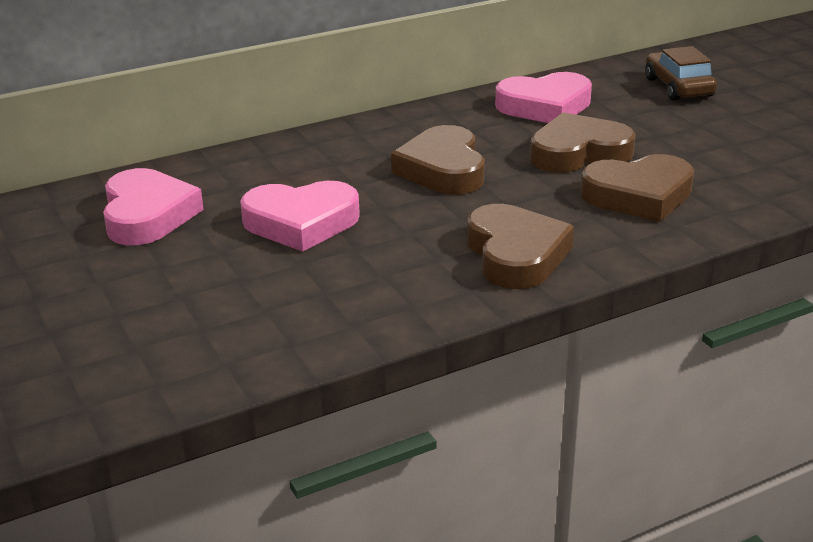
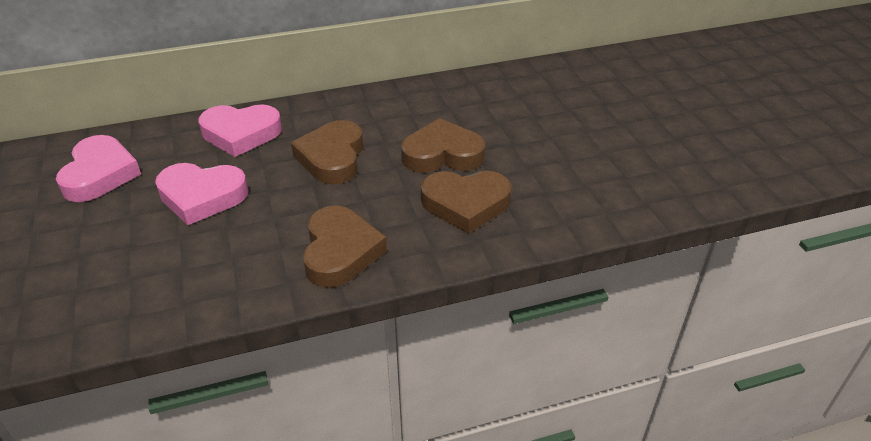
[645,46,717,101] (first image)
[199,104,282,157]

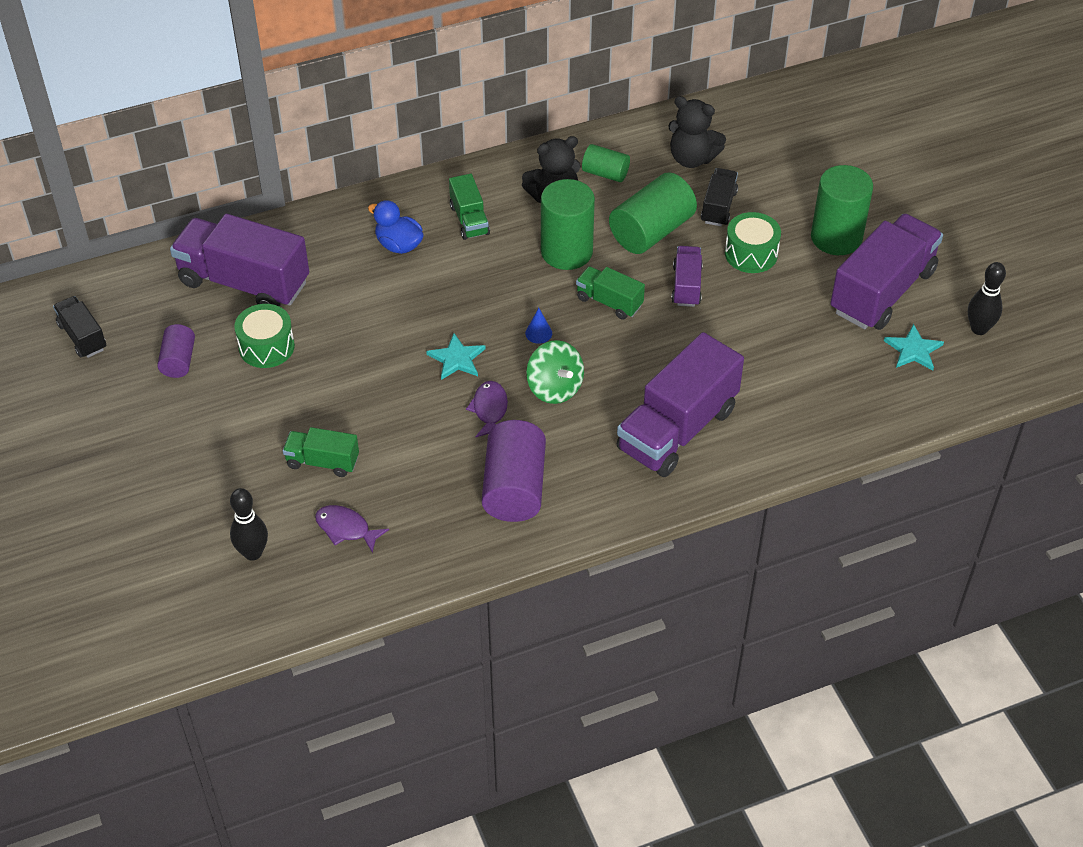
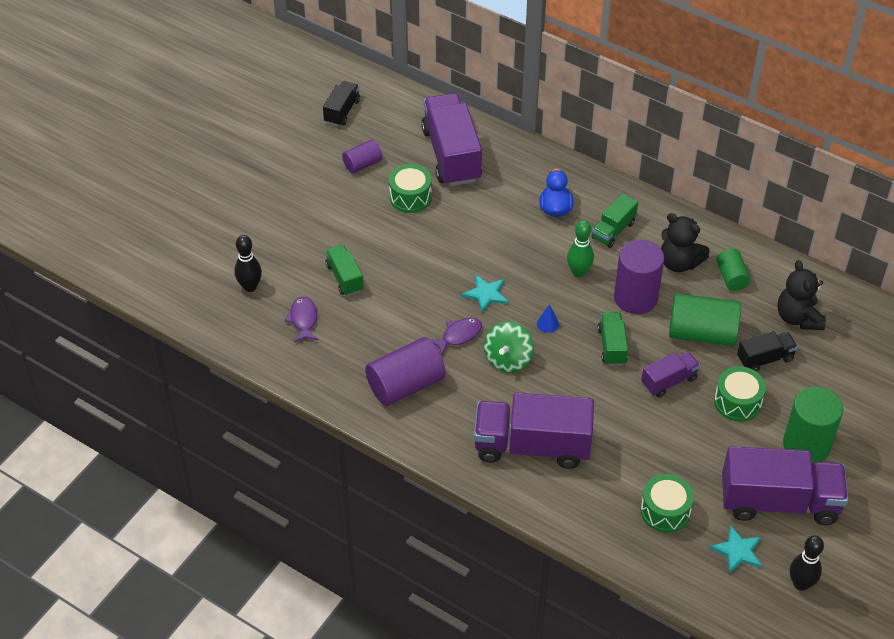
[567,220,594,278]
[641,474,694,533]
[614,240,664,314]

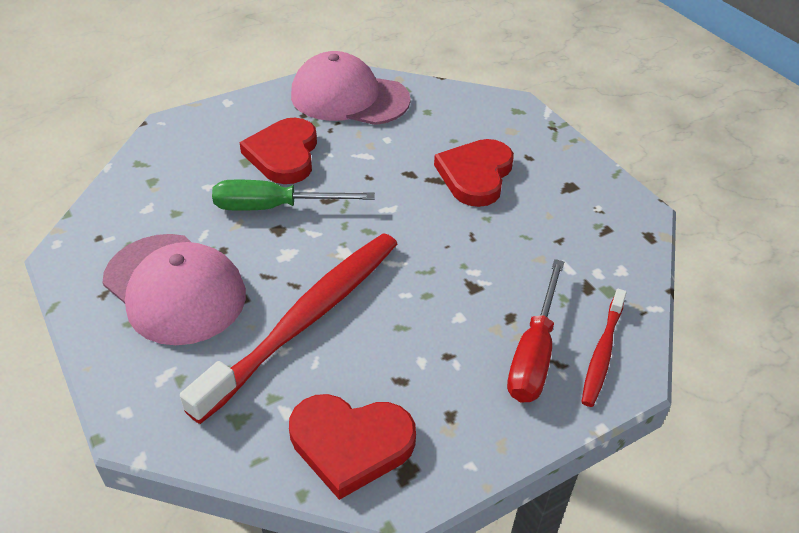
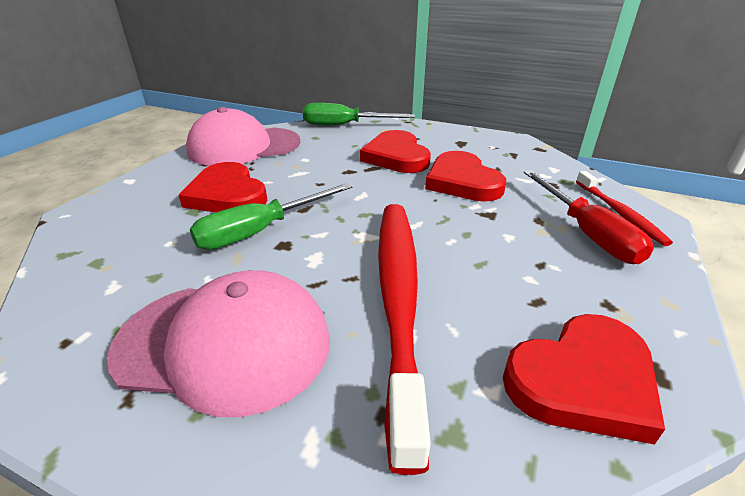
[303,103,415,125]
[425,151,506,202]

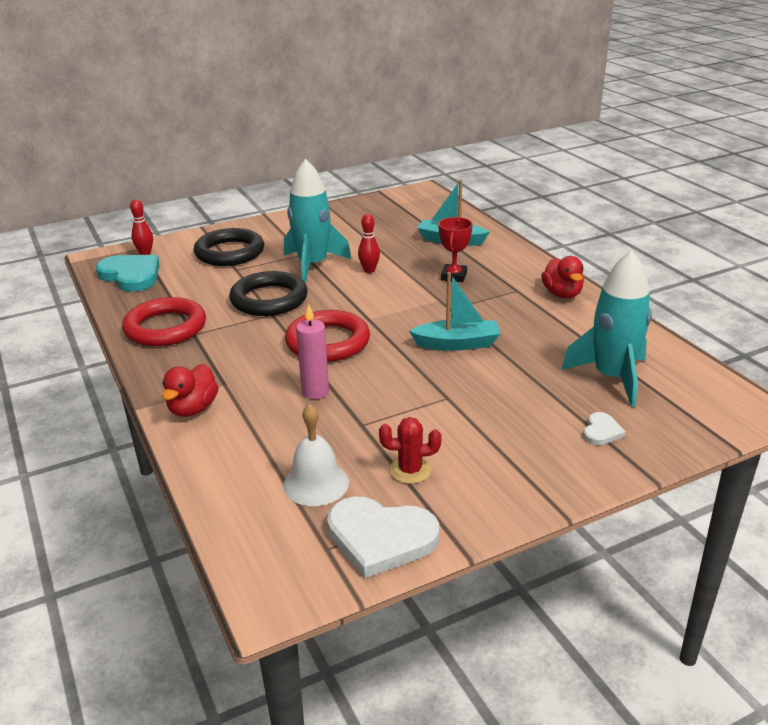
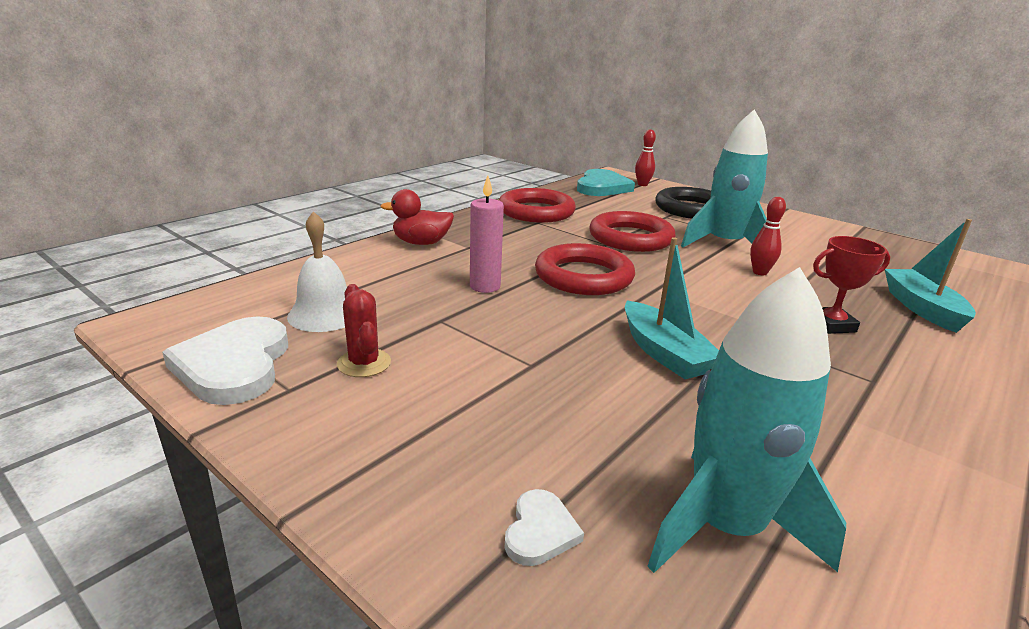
[541,256,584,298] (first image)
[589,211,676,252]
[505,489,584,566]

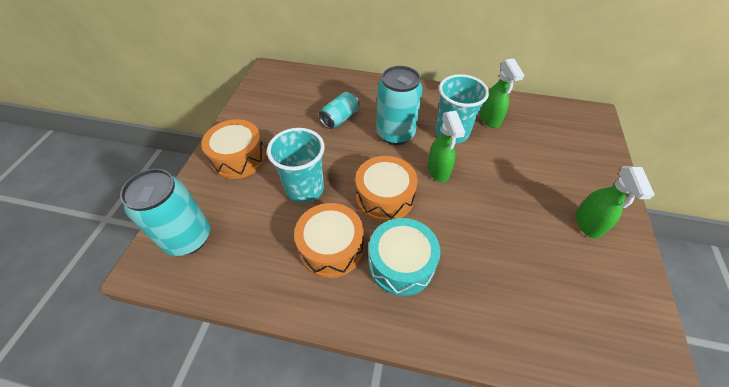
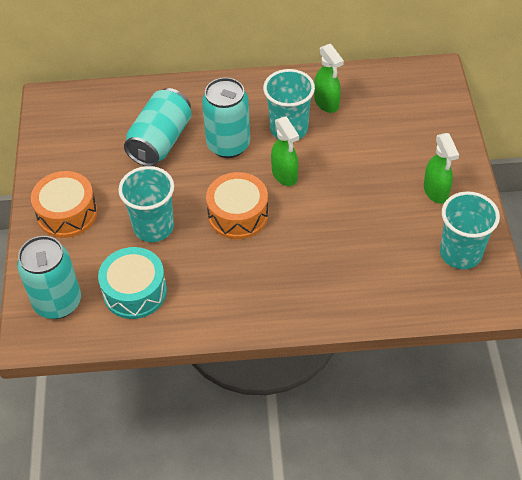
[294,203,364,278] (first image)
[440,191,500,269]
[98,247,167,319]
[124,88,192,166]

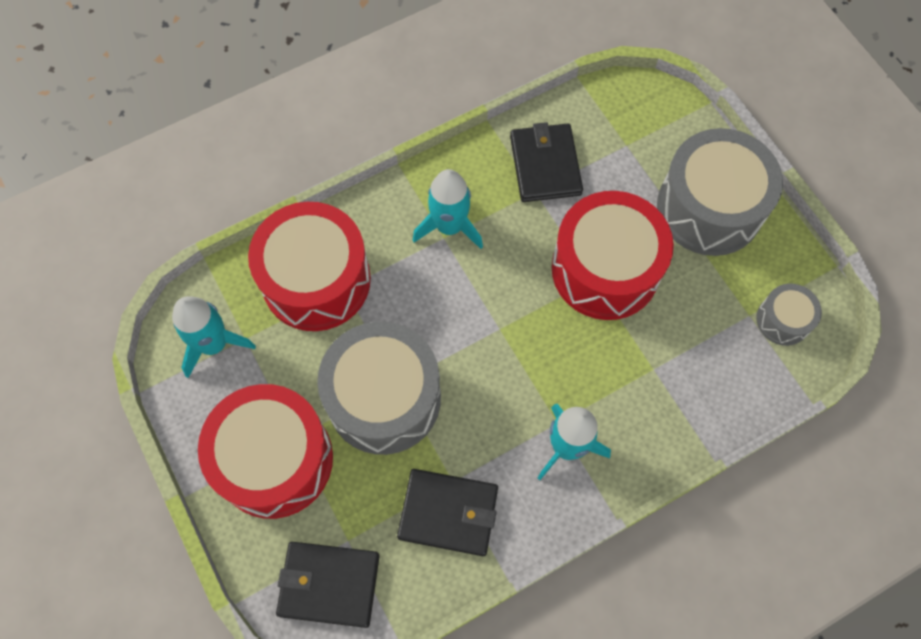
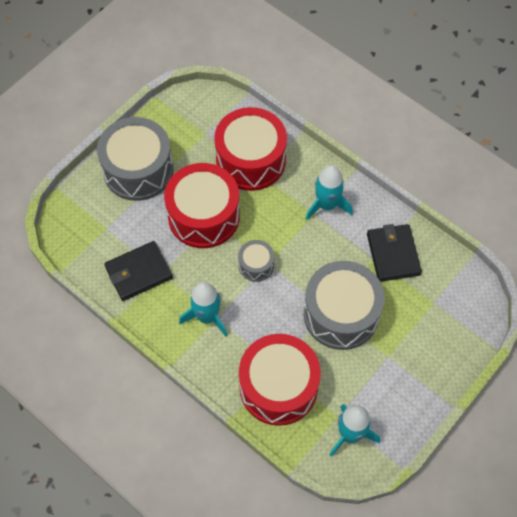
[276,542,380,628] (first image)
[214,107,287,191]
[238,240,275,282]

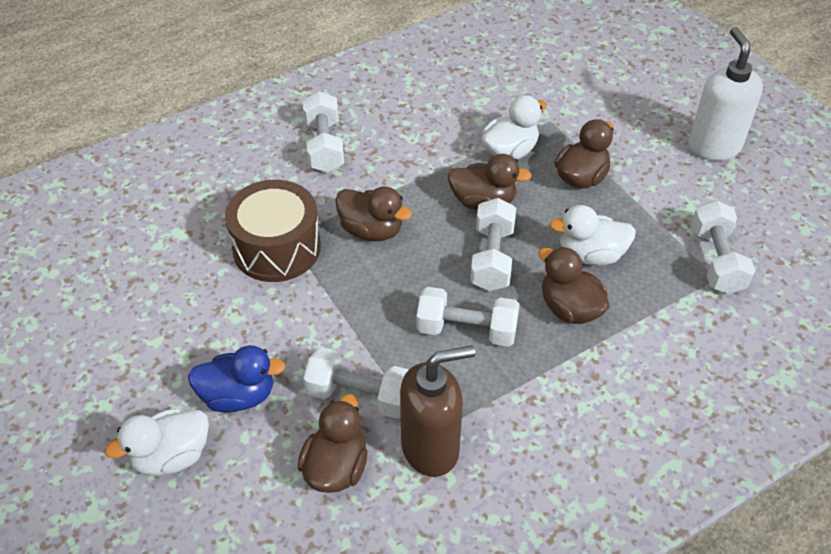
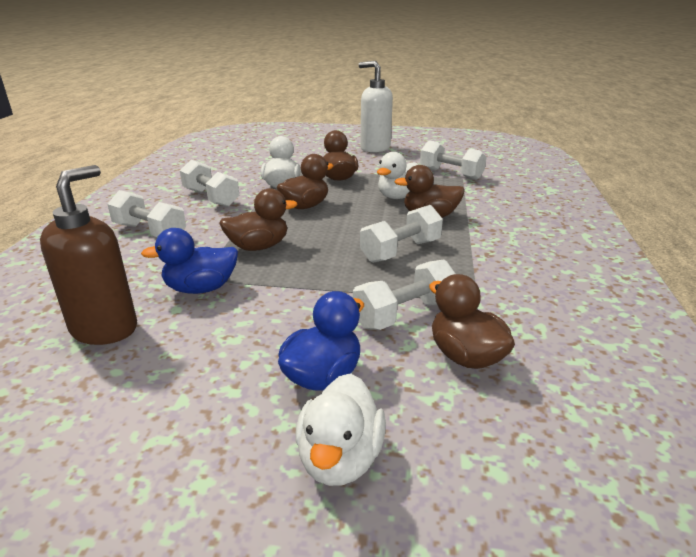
[40,165,137,345]
[180,159,239,207]
[141,228,238,294]

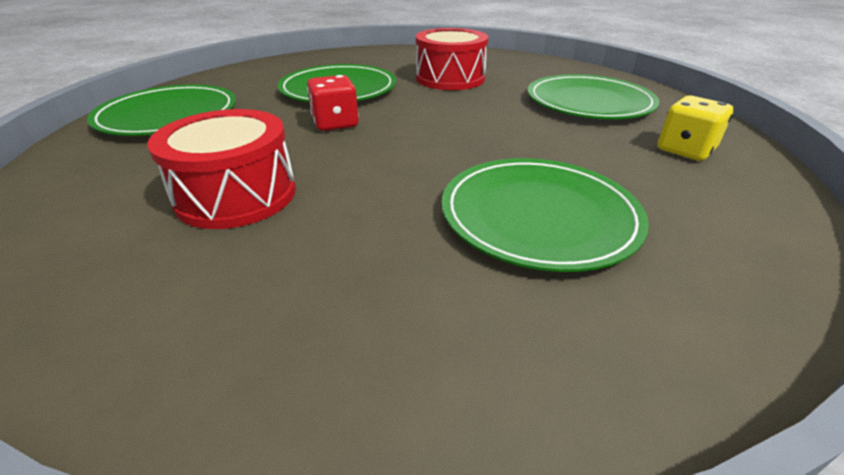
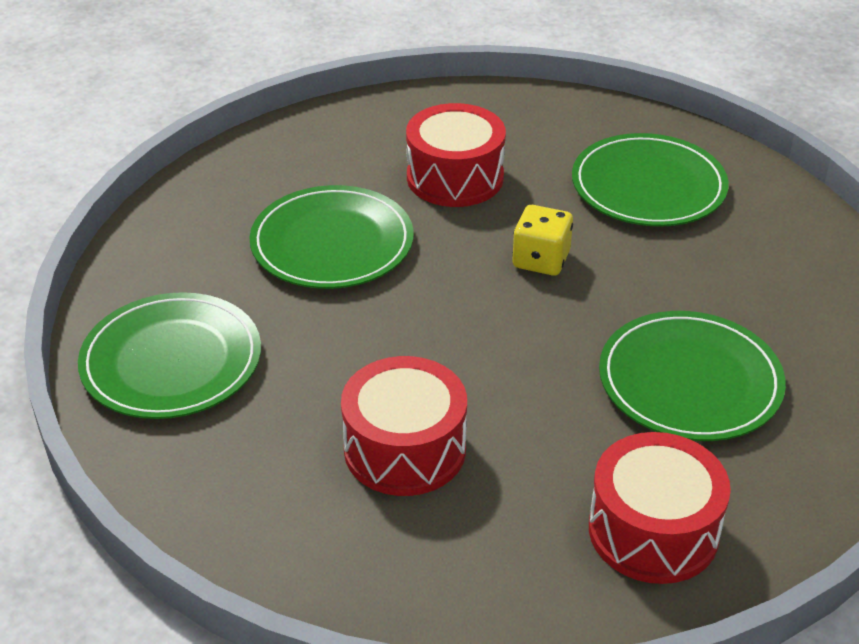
[307,75,359,131] (first image)
[589,432,731,584]
[512,205,573,276]

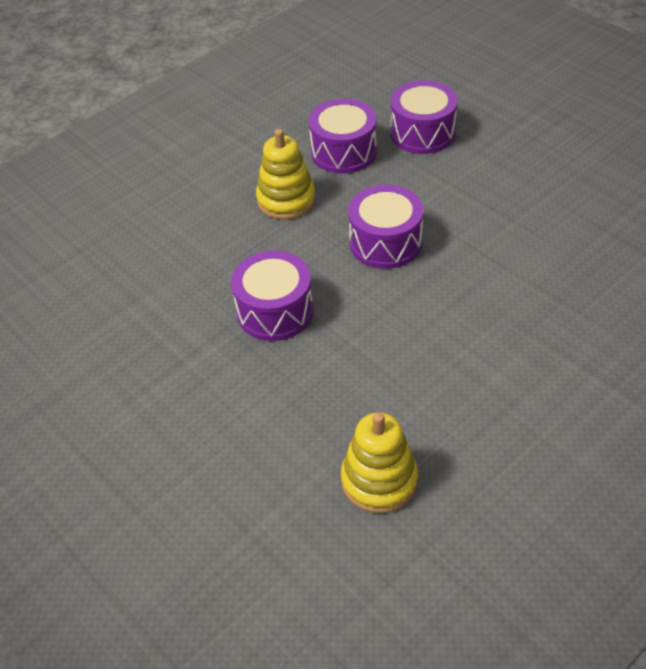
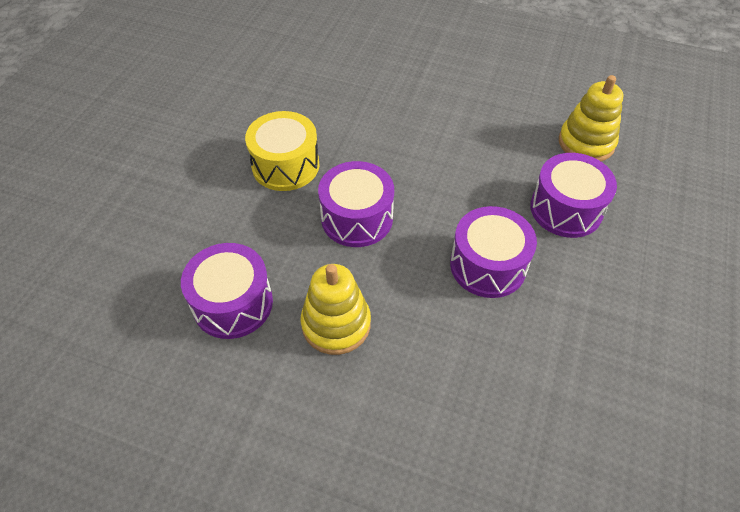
[245,111,320,191]
[530,153,617,238]

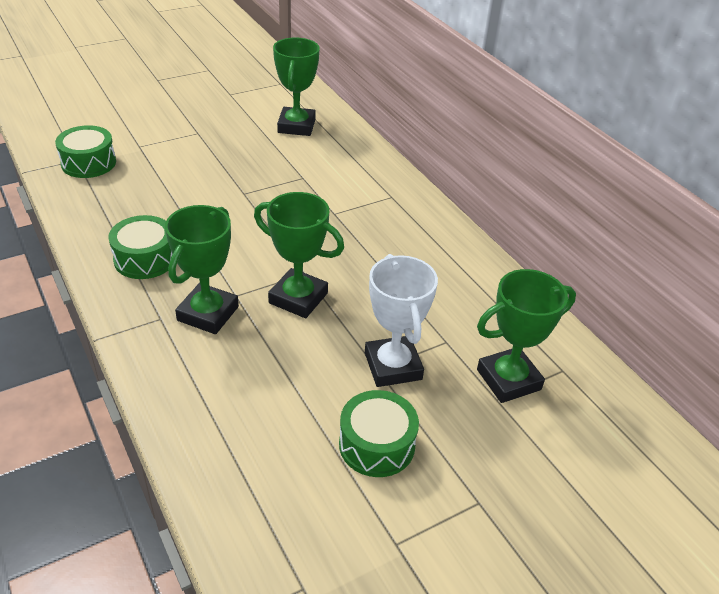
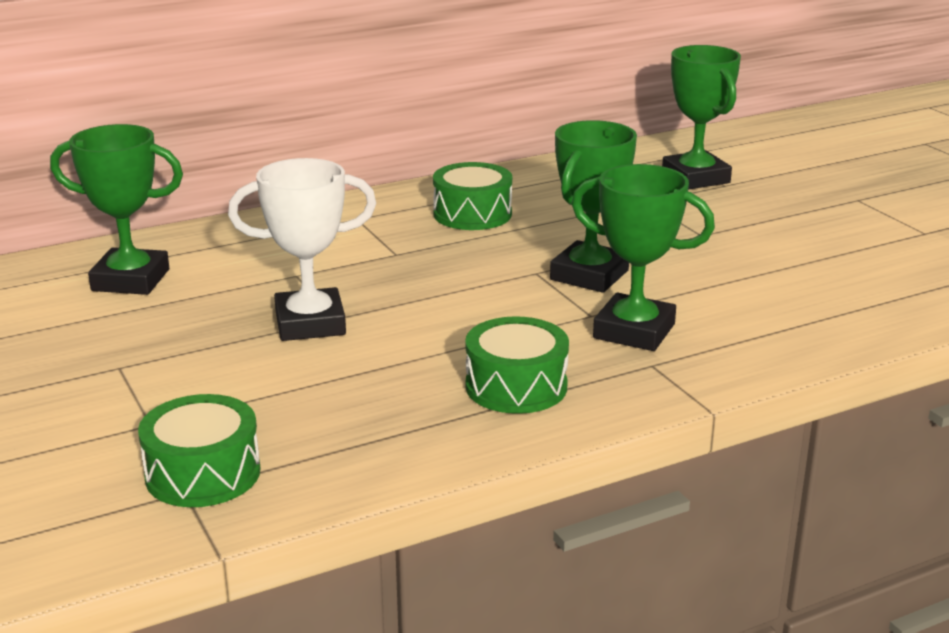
[433,162,512,230]
[228,158,376,341]

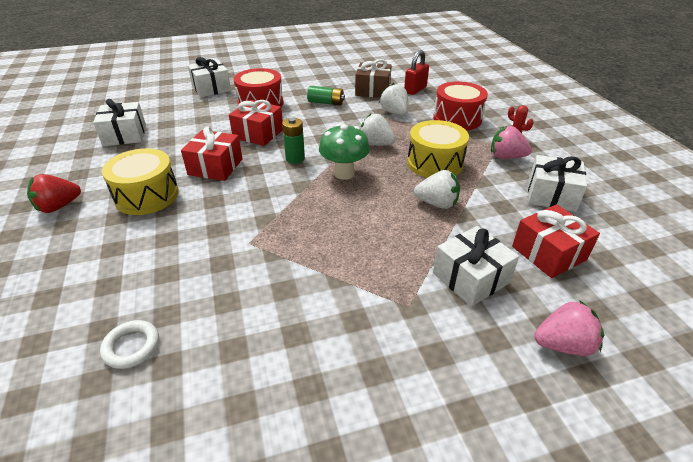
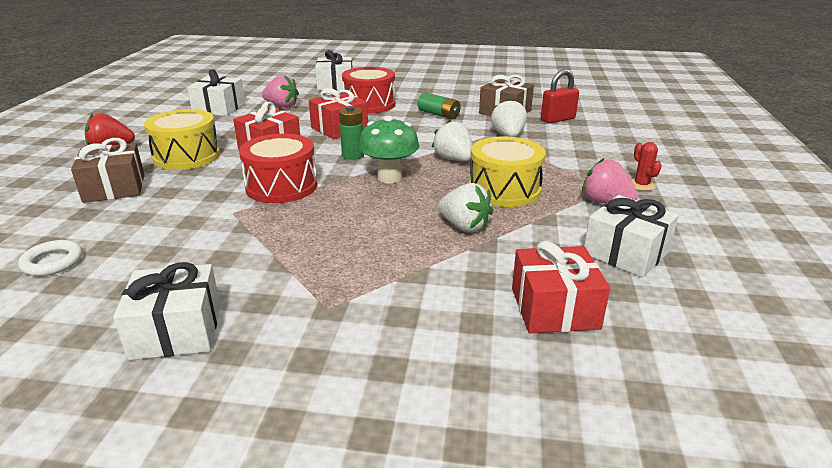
[71,138,144,203]
[239,134,317,203]
[113,262,220,360]
[262,75,299,108]

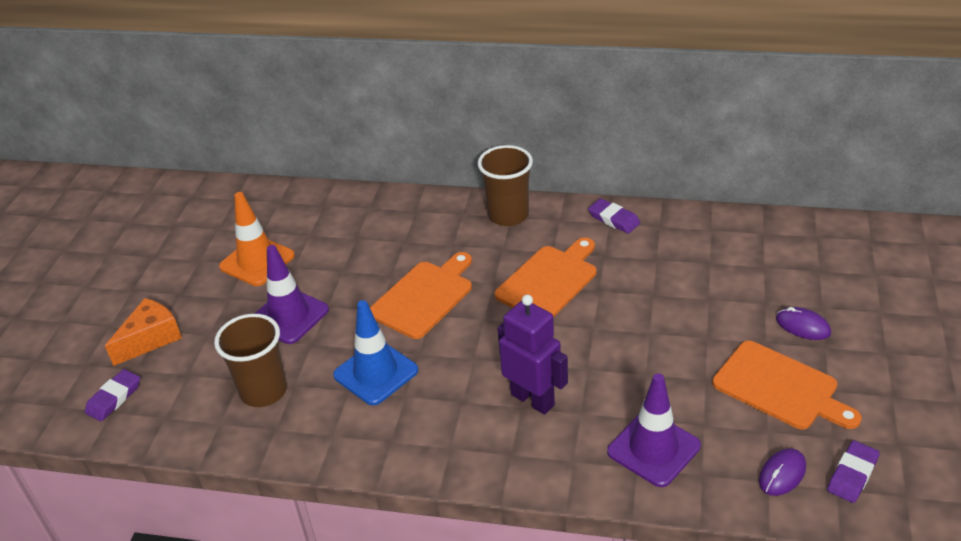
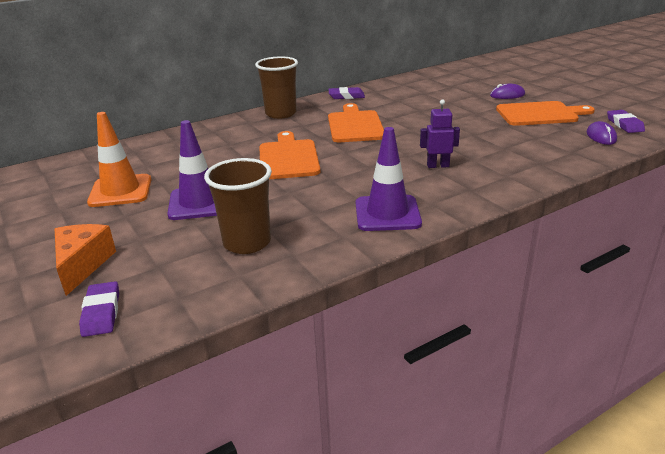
[333,300,418,405] (first image)
[356,127,422,231]
[420,100,460,168]

